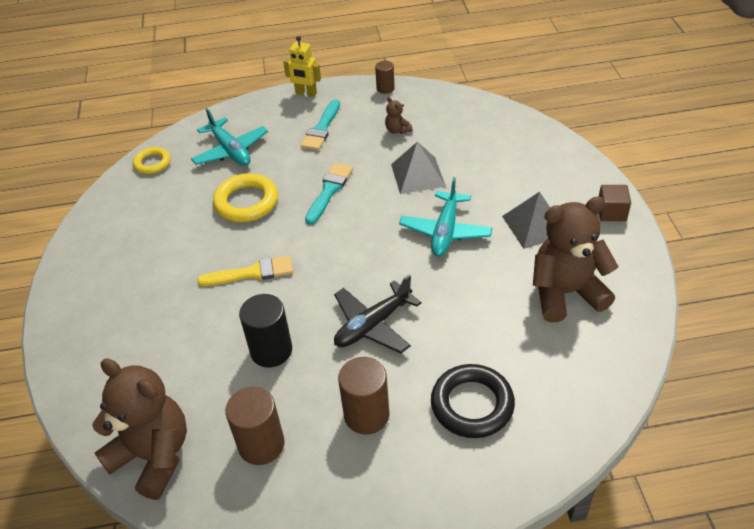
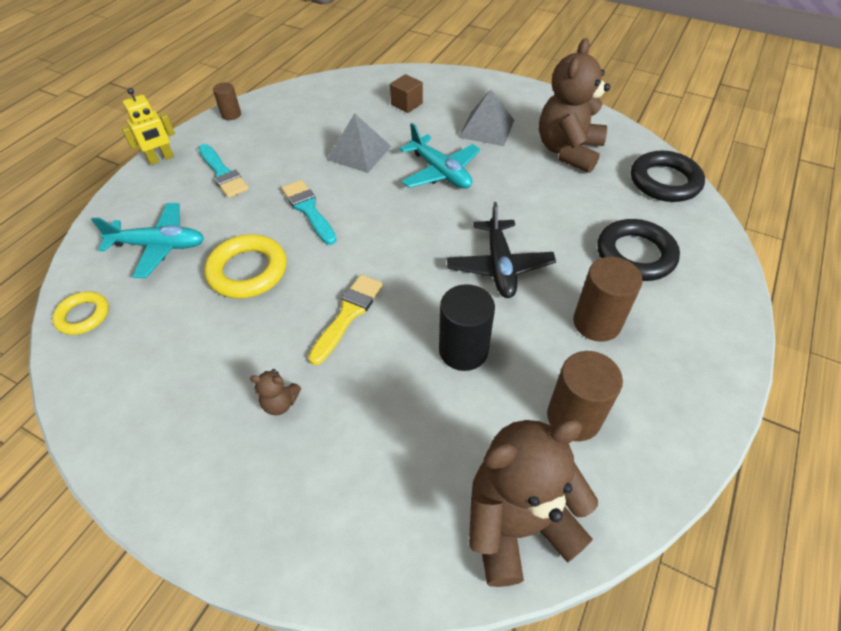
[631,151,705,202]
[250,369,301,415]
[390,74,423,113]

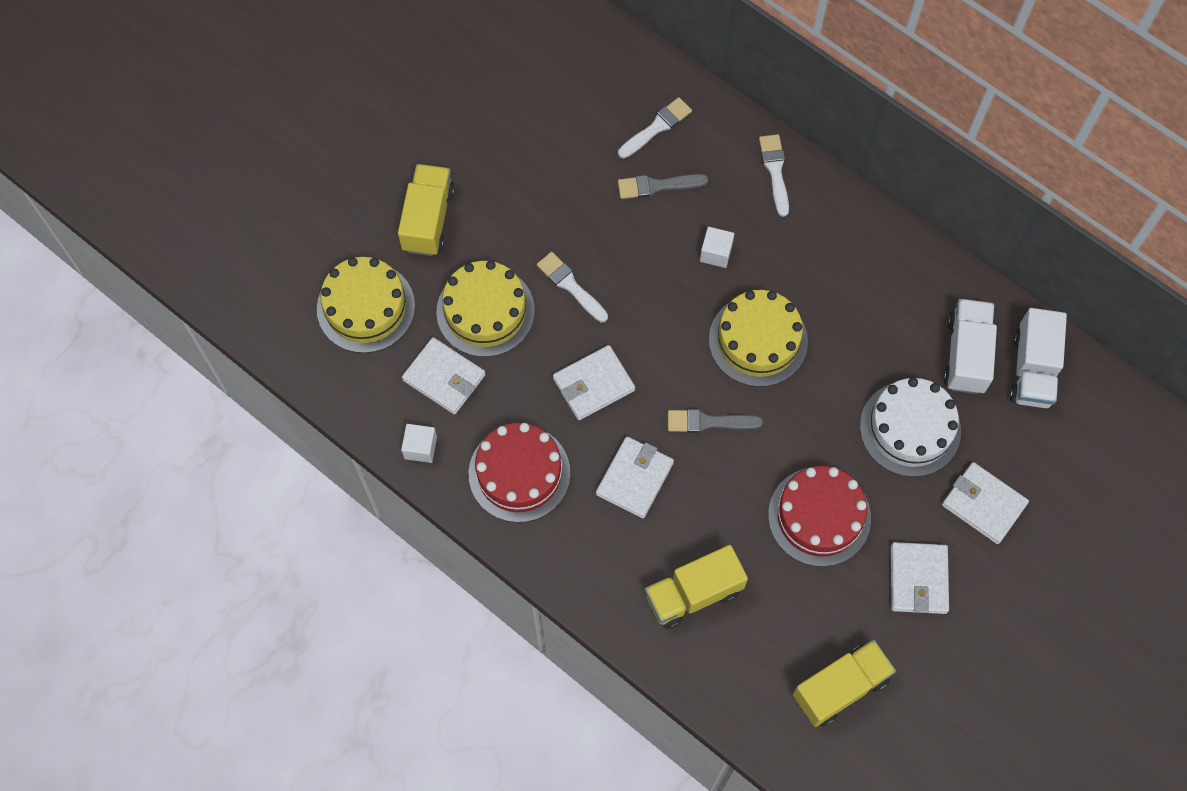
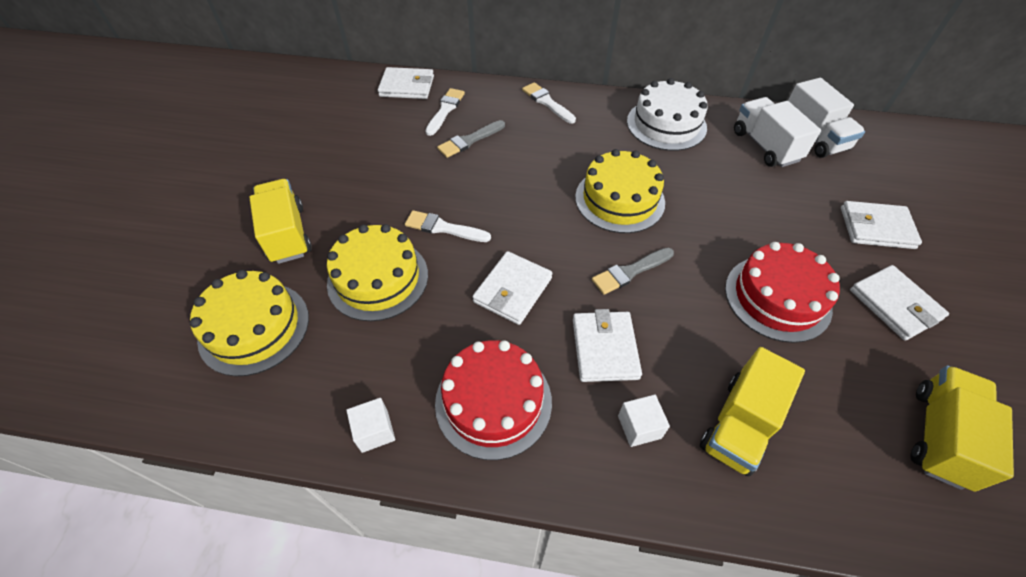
[378,67,434,99]
[618,395,670,447]
[627,78,708,151]

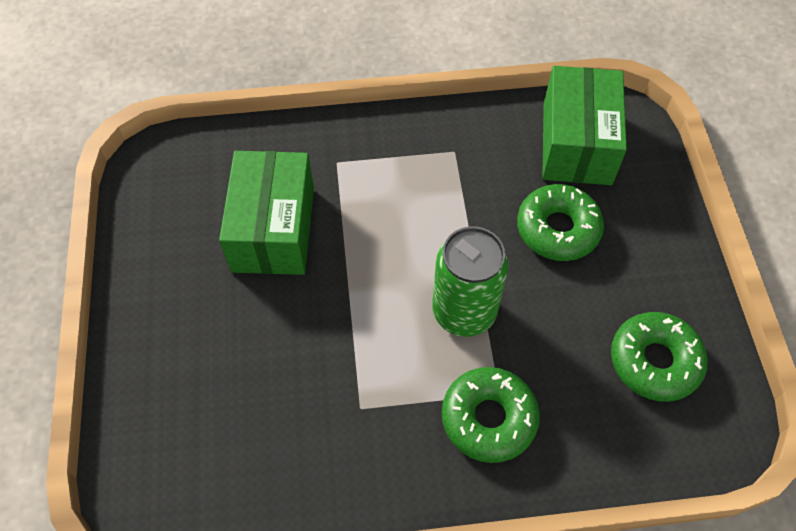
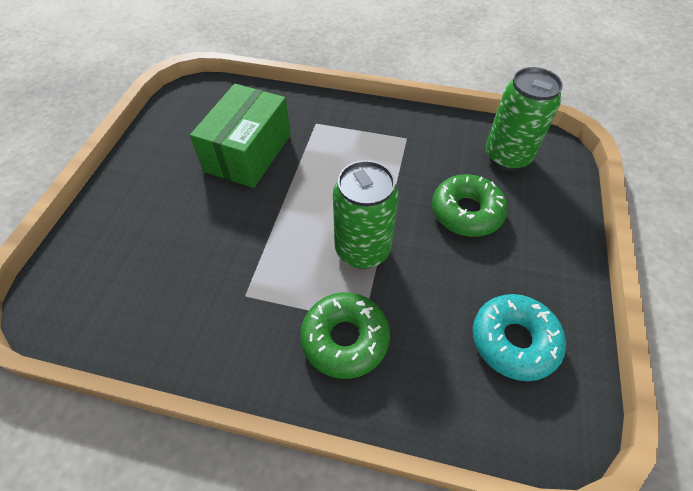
[485,67,563,171]
[473,294,566,381]

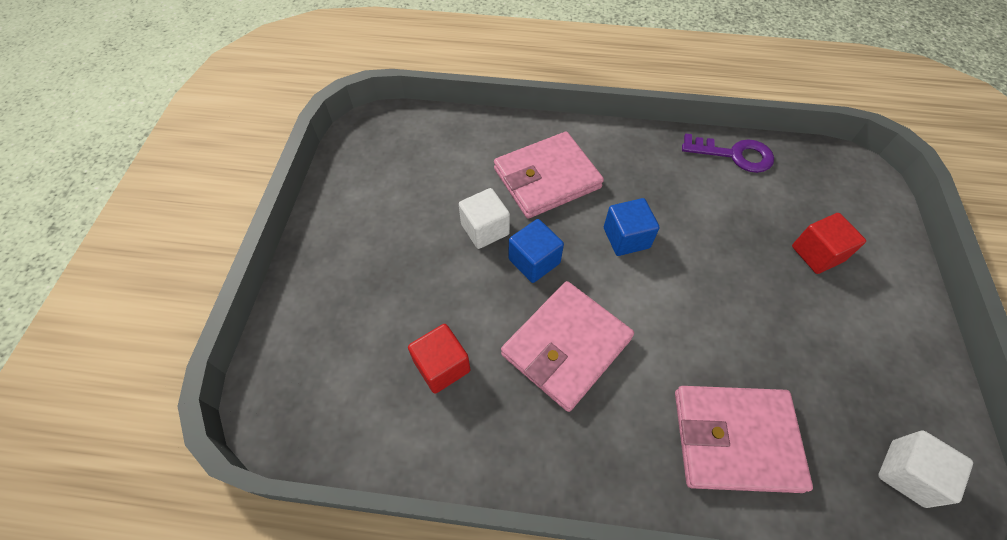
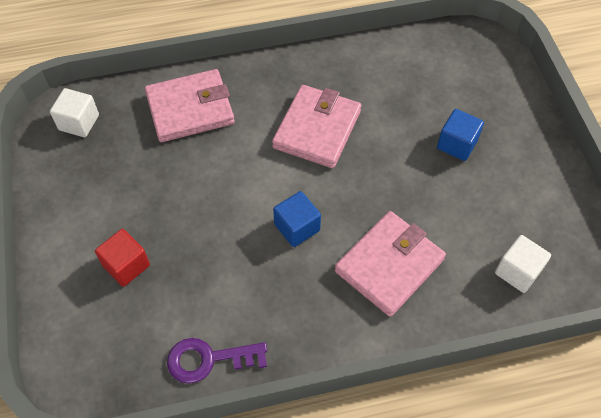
[408,324,470,394] (first image)
[495,235,551,293]
[437,109,484,161]

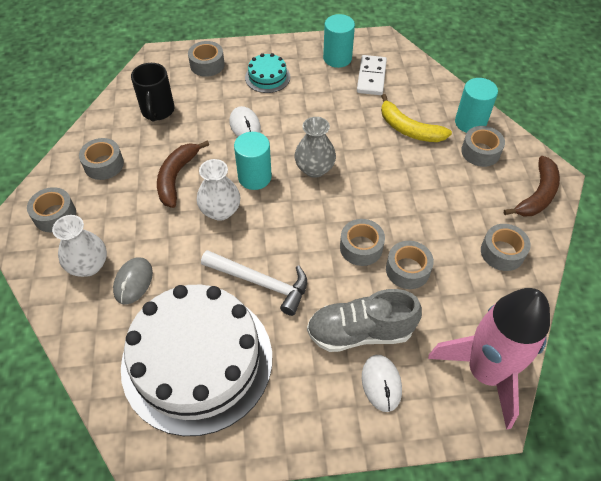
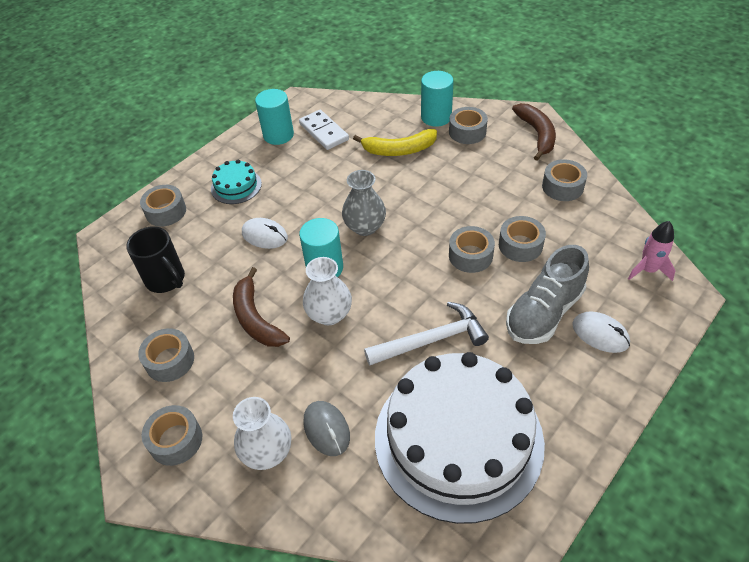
[628,221,676,281]

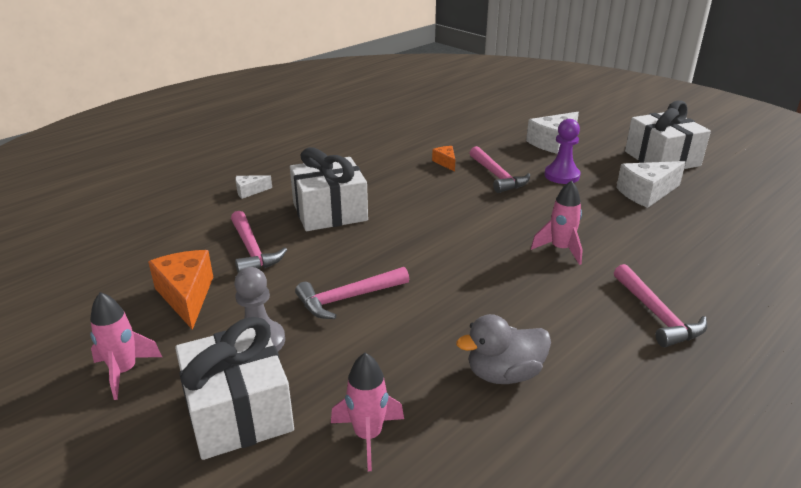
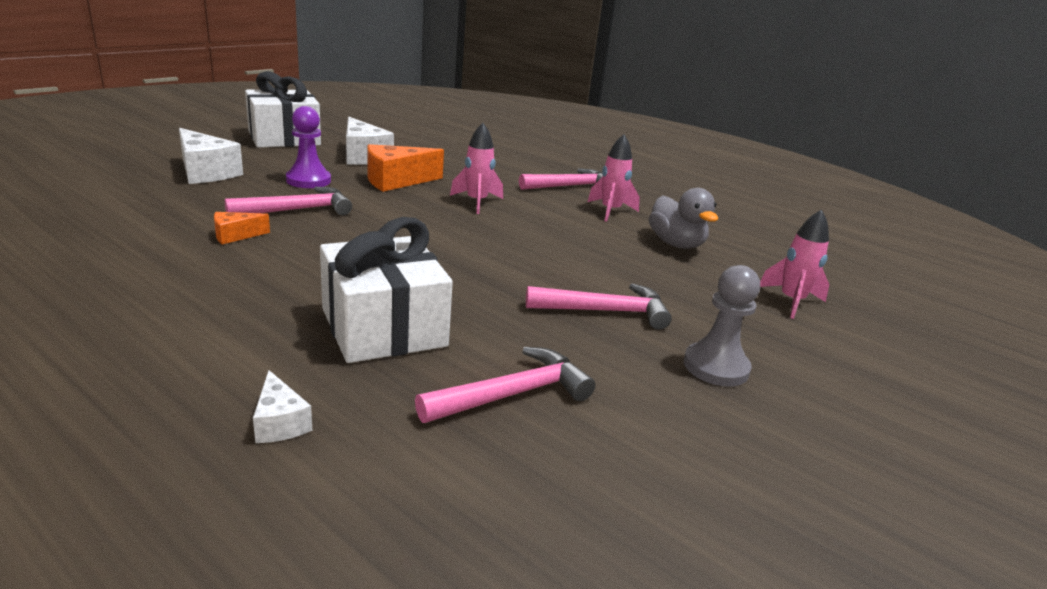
[175,317,294,460] (first image)
[588,134,640,222]
[367,144,444,192]
[526,283,672,330]

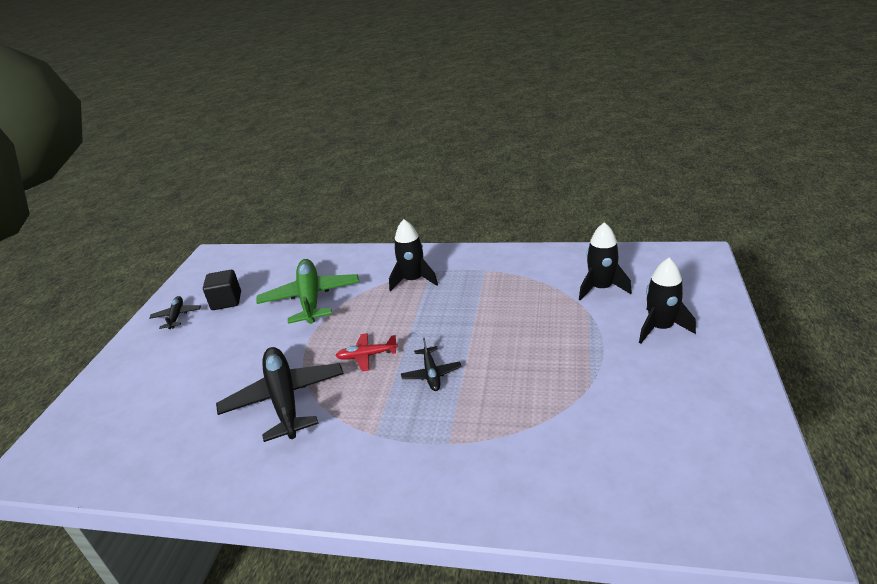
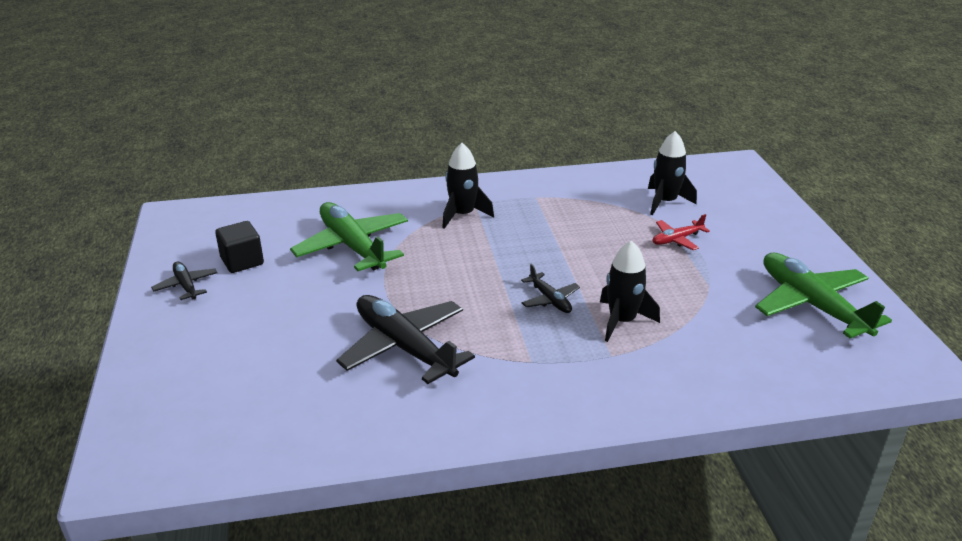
[755,253,892,338]
[653,214,710,250]
[600,240,660,342]

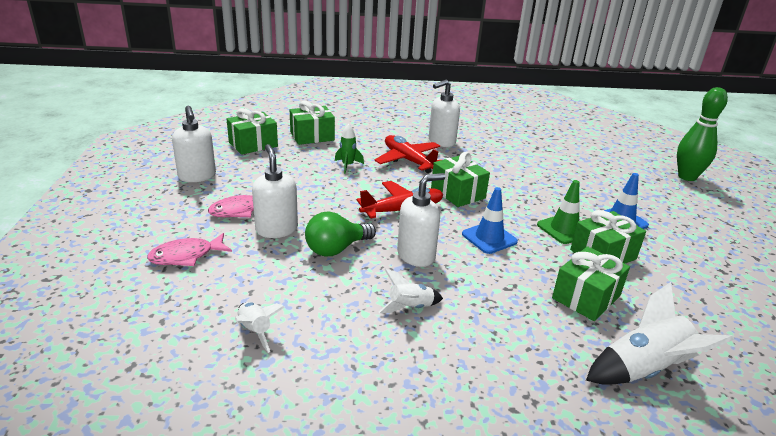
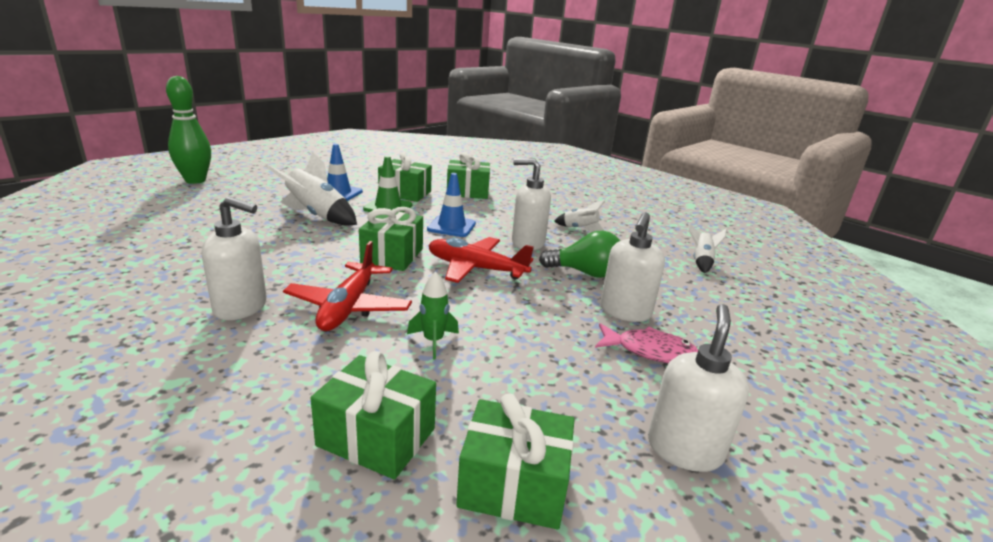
[147,233,232,266] (first image)
[265,152,357,226]

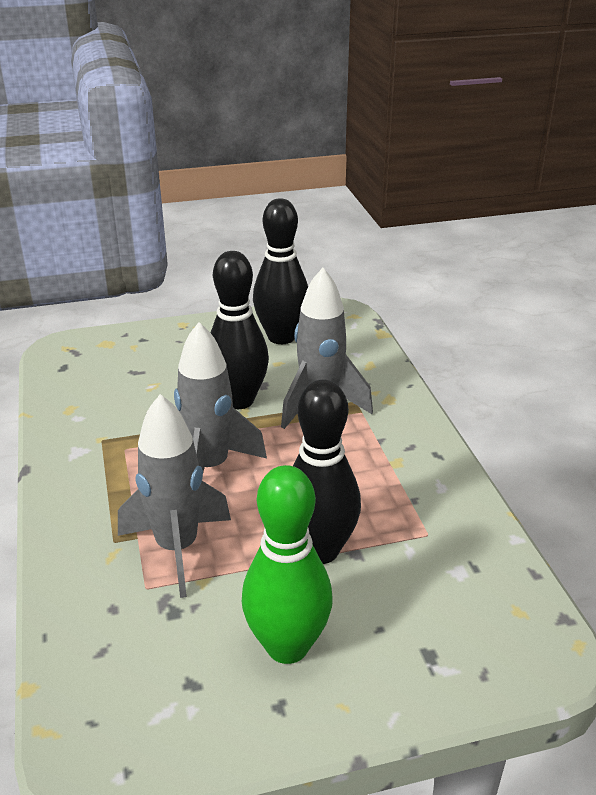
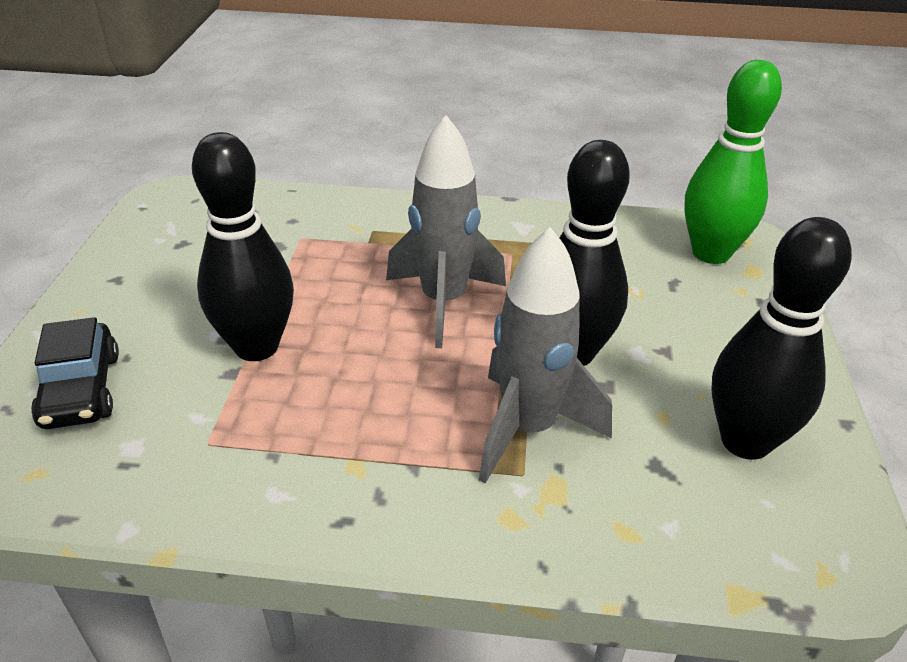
[118,394,231,598] (first image)
[31,317,119,429]
[684,60,782,264]

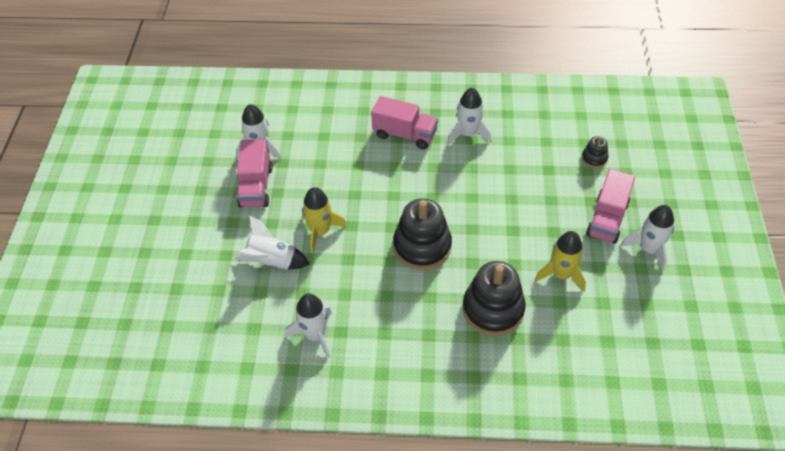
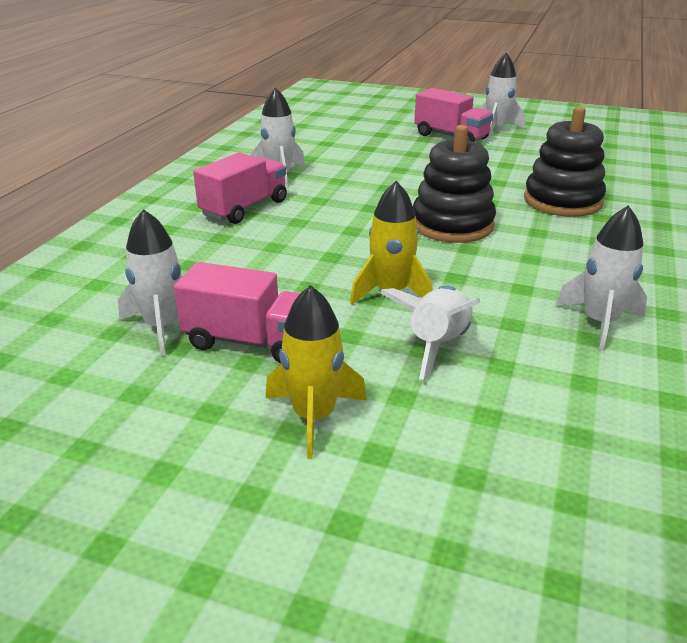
[581,136,608,168] (first image)
[266,285,367,459]

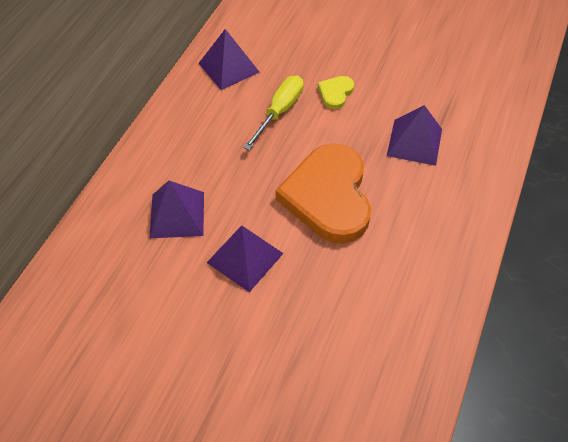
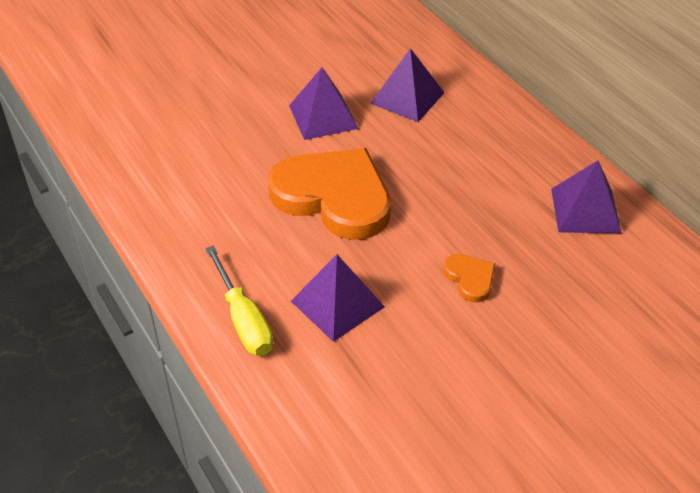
[205,246,273,356]
[444,254,496,302]

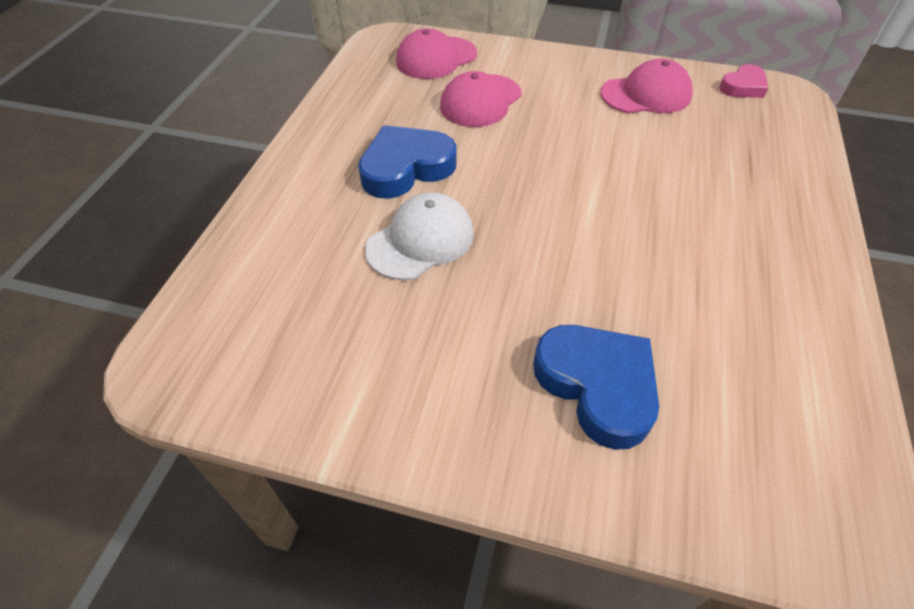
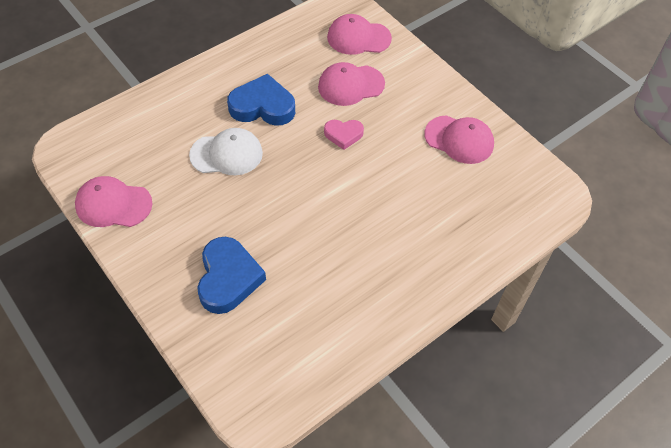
[75,176,152,227]
[324,120,364,150]

